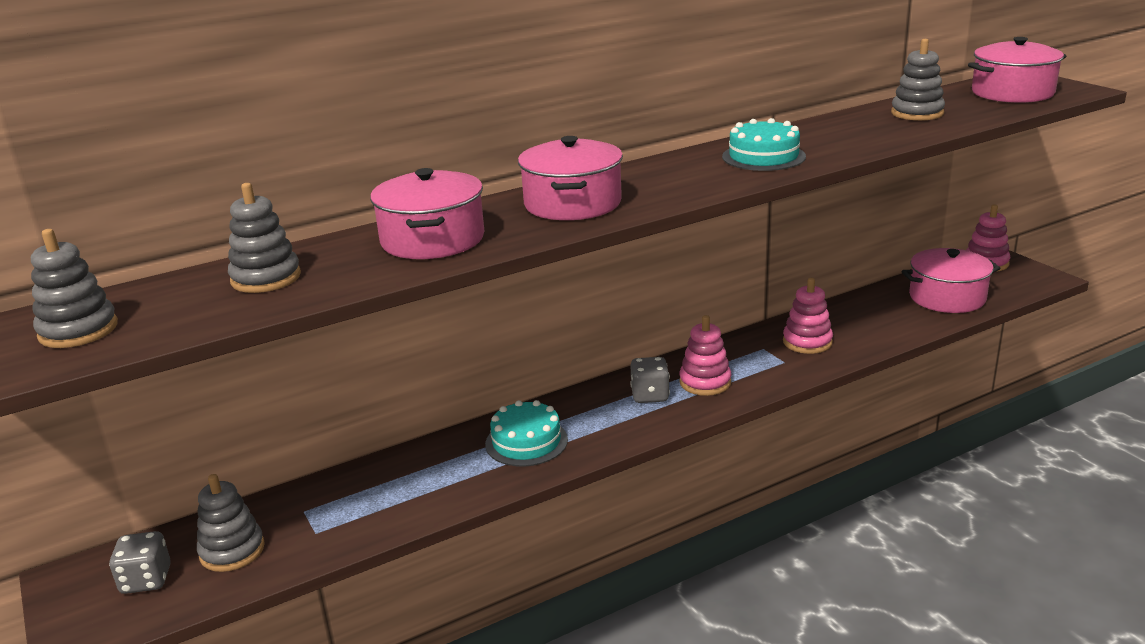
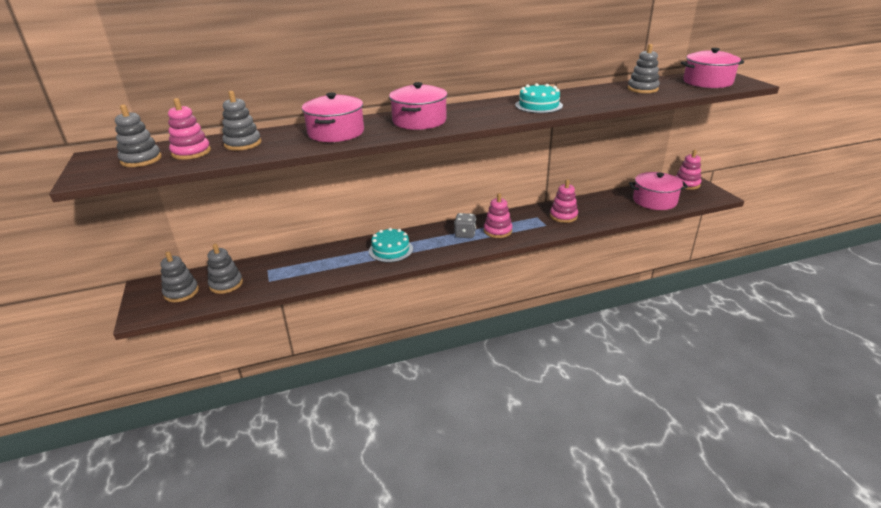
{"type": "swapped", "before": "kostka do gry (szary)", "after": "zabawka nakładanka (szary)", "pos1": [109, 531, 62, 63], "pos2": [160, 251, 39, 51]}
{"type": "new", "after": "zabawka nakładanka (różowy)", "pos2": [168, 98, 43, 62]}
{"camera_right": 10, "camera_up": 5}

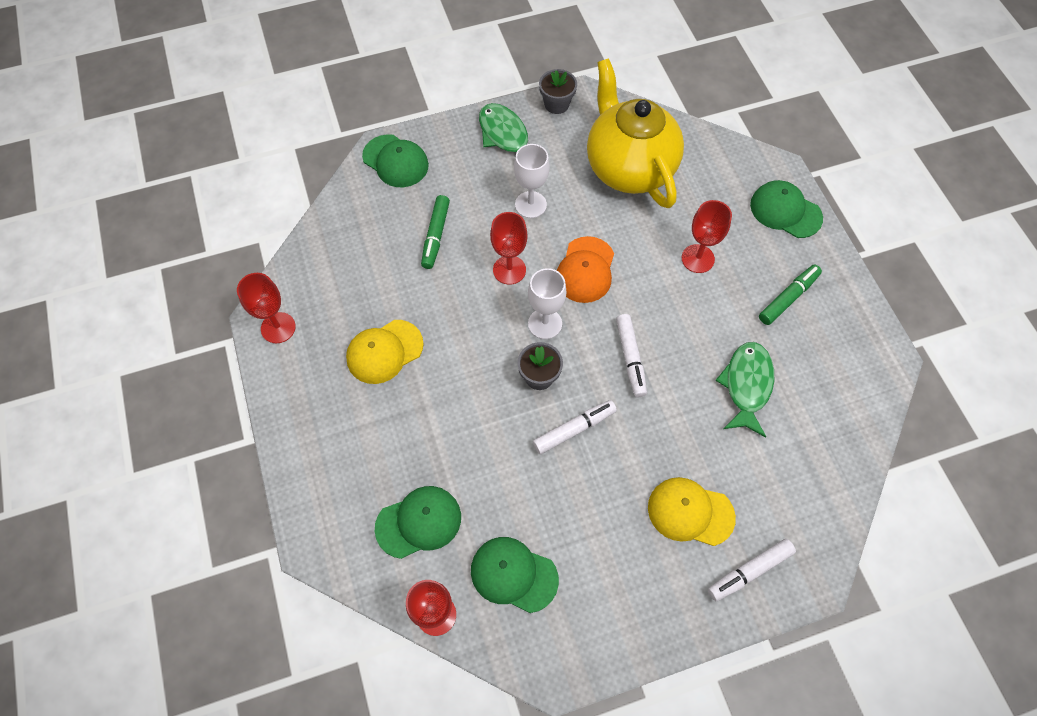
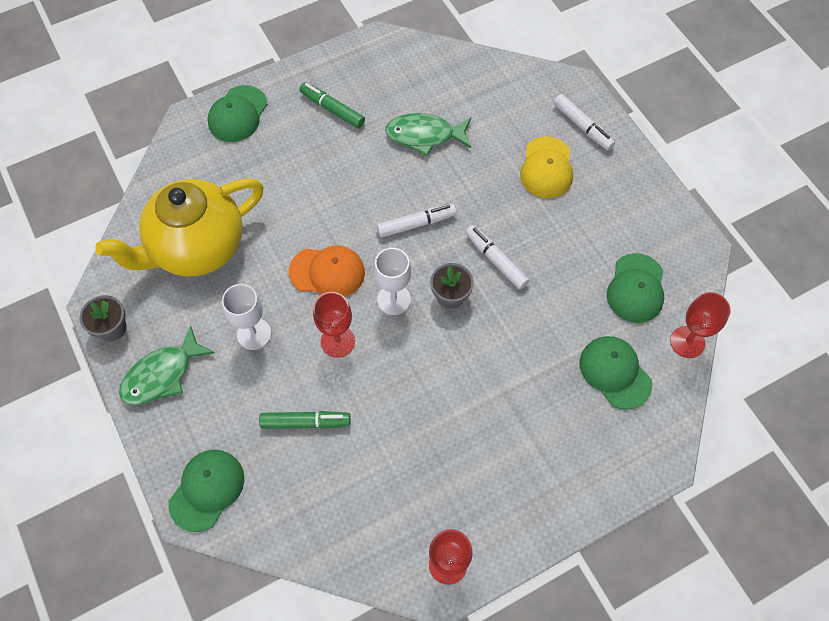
{"type": "gone", "before": "kielich (czerwony)", "pos1": [682, 200, 50, 73]}
{"type": "gone", "before": "czapka (żółty)", "pos1": [346, 320, 78, 64]}
{"camera_right": -100, "camera_up": 0}

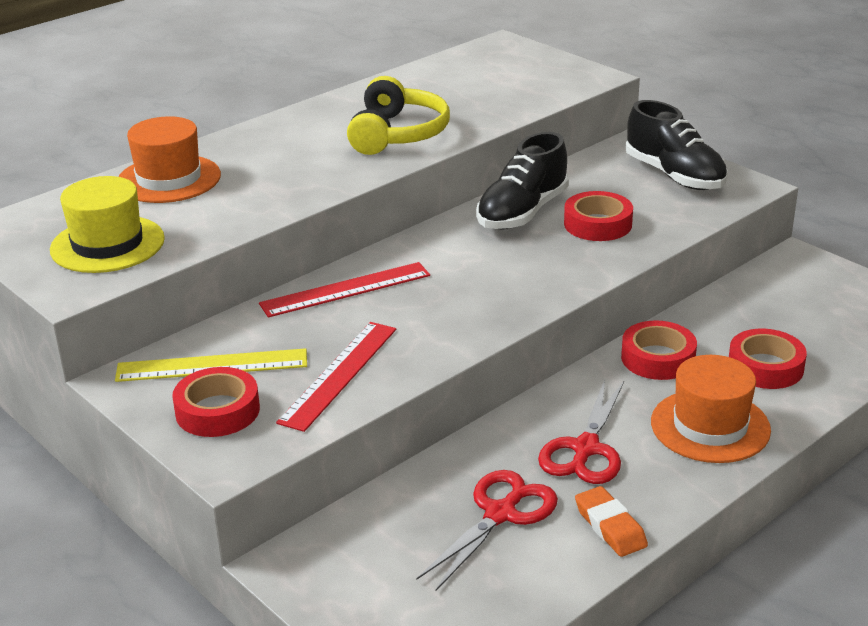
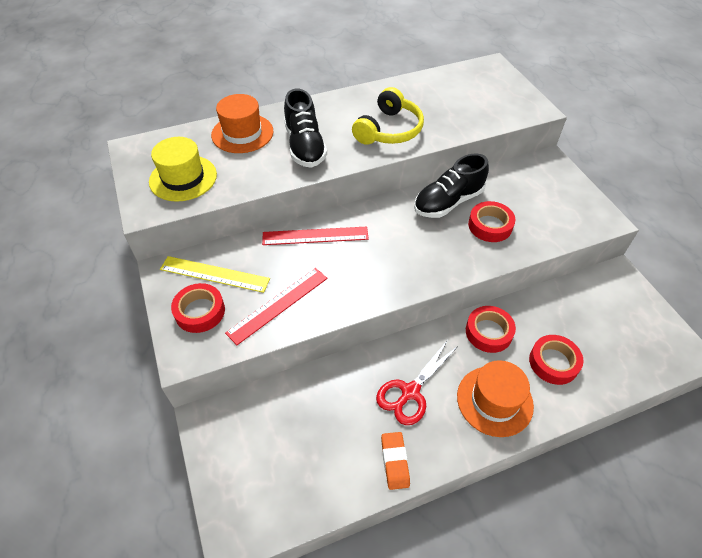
{"type": "shifted", "before": "but (czarny)", "pos1": [625, 100, 103, 90], "pos2": [284, 89, 43, 79]}
{"type": "gone", "before": "nożyczki (czerwony)", "pos1": [416, 470, 142, 121]}
{"camera_right": 20, "camera_up": 20}

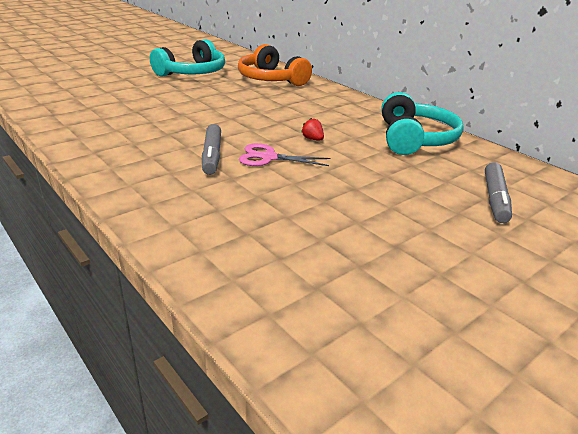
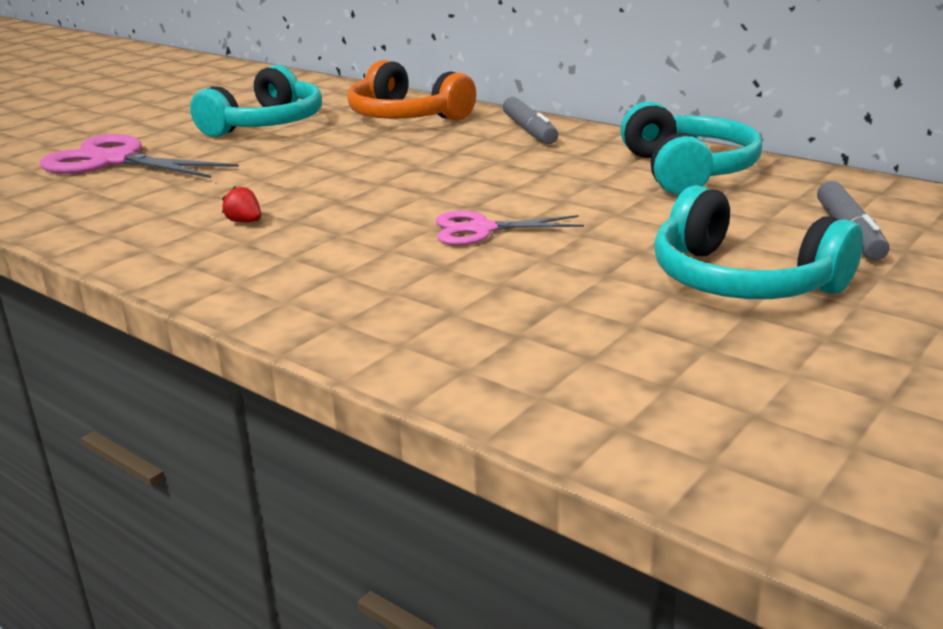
{"type": "shifted", "before": "truskawka (czerwony)", "pos1": [301, 118, 23, 22], "pos2": [222, 186, 39, 37]}
{"type": "shifted", "before": "flamaster (szary)", "pos1": [202, 124, 19, 51], "pos2": [503, 97, 55, 47]}
{"type": "new", "after": "nożyczki (różowy)", "pos2": [40, 134, 199, 44]}
{"type": "new", "after": "słuchawki (turkusowy)", "pos2": [654, 185, 209, 114]}
{"camera_right": -10, "camera_up": -5}

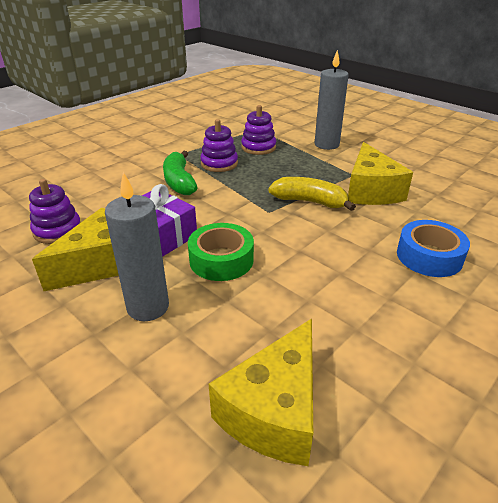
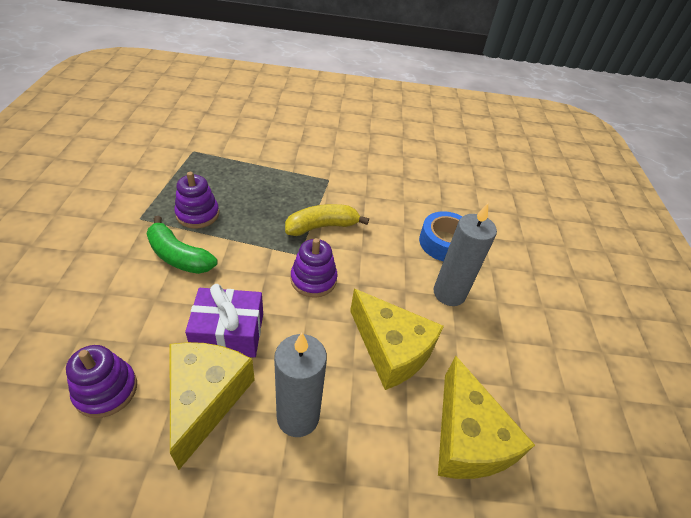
{"type": "shifted", "before": "świeca (szary)", "pos1": [315, 50, 34, 100], "pos2": [434, 203, 63, 103]}
{"type": "shifted", "before": "zabawka nakładanka (fioletowy)", "pos1": [241, 105, 35, 50], "pos2": [291, 238, 47, 60]}
{"type": "shifted", "before": "ser (żółty)", "pos1": [348, 142, 65, 63], "pos2": [350, 289, 94, 101]}
{"type": "gone", "before": "taśma klejąca (zielony)", "pos1": [188, 223, 66, 58]}
{"camera_right": -45, "camera_up": 10}

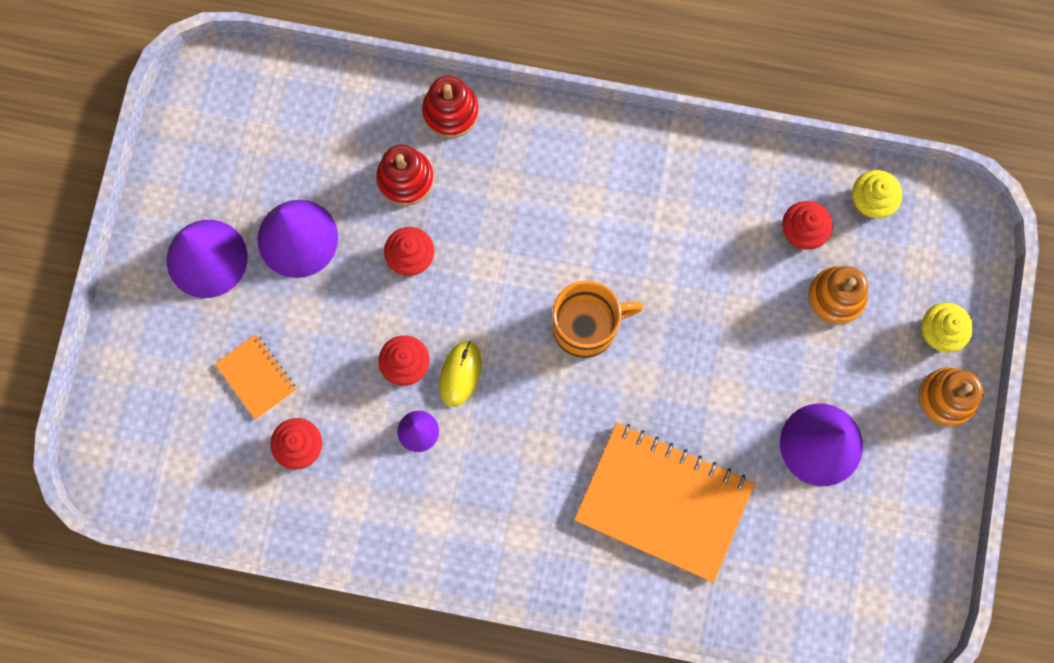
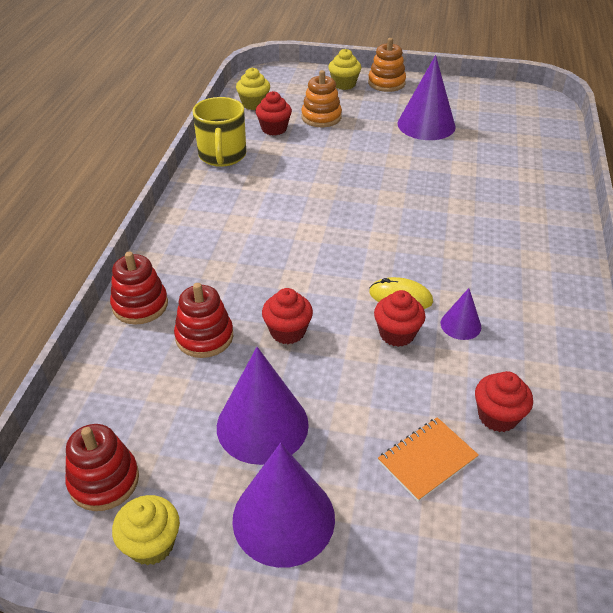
{"type": "gone", "before": "kubek (pomarańczowy)", "pos1": [552, 280, 92, 78]}
{"type": "gone", "before": "zeszyt (pomarańczowy)", "pos1": [574, 423, 181, 160]}
{"type": "new", "after": "kubek (żółty)", "pos2": [192, 97, 54, 70]}
{"type": "new", "after": "zabawka nakładanka (czerwony)", "pos2": [65, 424, 74, 87]}
{"type": "new", "after": "muffinka (żółty)", "pos2": [112, 495, 68, 71]}
{"camera_right": -90, "camera_up": -35}

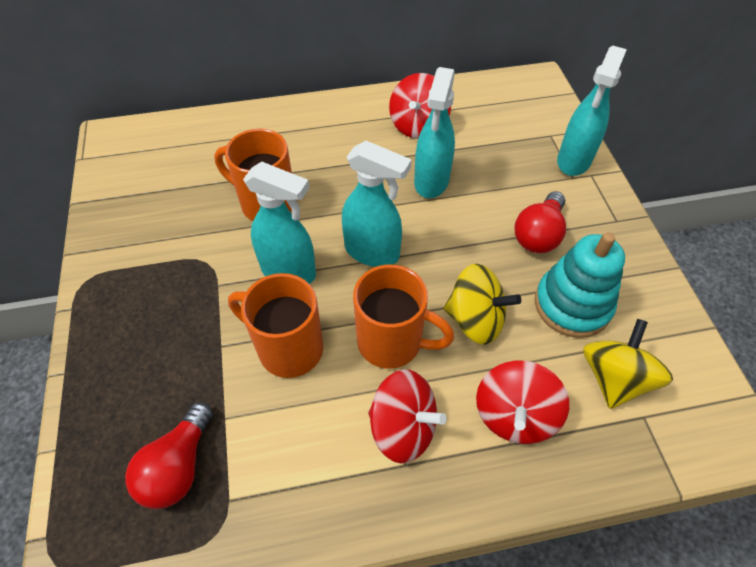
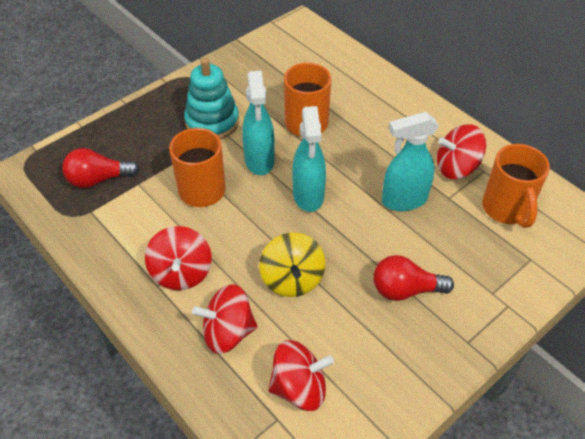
{"type": "gone", "before": "spryskiwacz (turkusowy)", "pos1": [557, 46, 70, 130]}
{"type": "shifted", "before": "zabawka nakładanka (turkusowy)", "pos1": [535, 232, 90, 106], "pos2": [184, 58, 55, 81]}
{"type": "shifted", "before": "kubek (pomarańczowy)", "pos1": [353, 264, 101, 105], "pos2": [482, 144, 68, 84]}
{"type": "repainted", "before": "bączek (żółty)", "after": "bączek (czerwony)", "pos1": [583, 319, 90, 90], "pos2": [268, 340, 66, 71]}
{"camera_right": 60, "camera_up": -5}

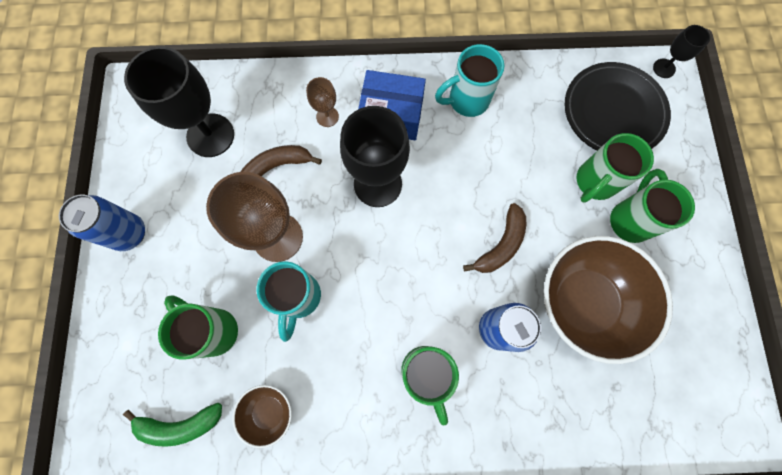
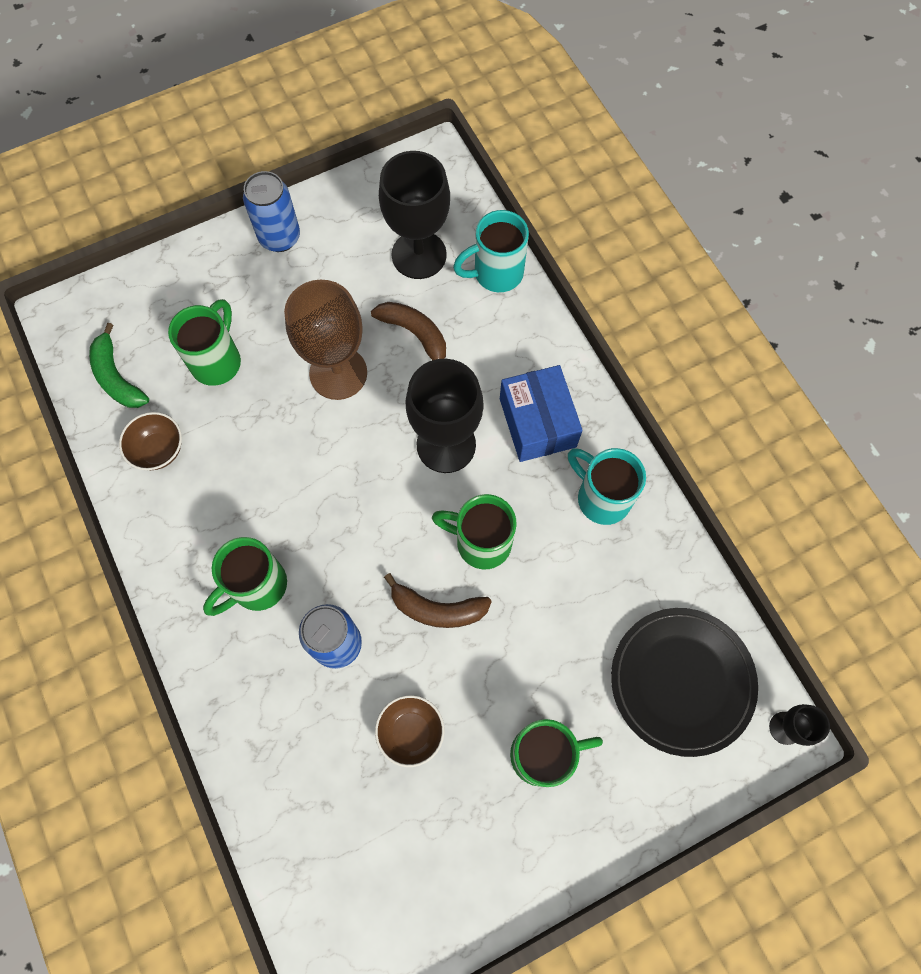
{"type": "gone", "before": "kielich (brązowy)", "pos1": [306, 77, 33, 50]}
{"type": "shifted", "before": "kubek (zielony)", "pos1": [577, 133, 77, 70], "pos2": [432, 494, 85, 75]}
{"type": "scaled", "before": "miska (brązowy)", "pos1": [544, 236, 129, 128], "pos2": [375, 695, 69, 72], "scale": 0.46}
{"type": "shifted", "before": "kubek (turkusowy)", "pos1": [256, 261, 65, 81], "pos2": [453, 210, 76, 82]}
{"camera_right": 65, "camera_up": -5}

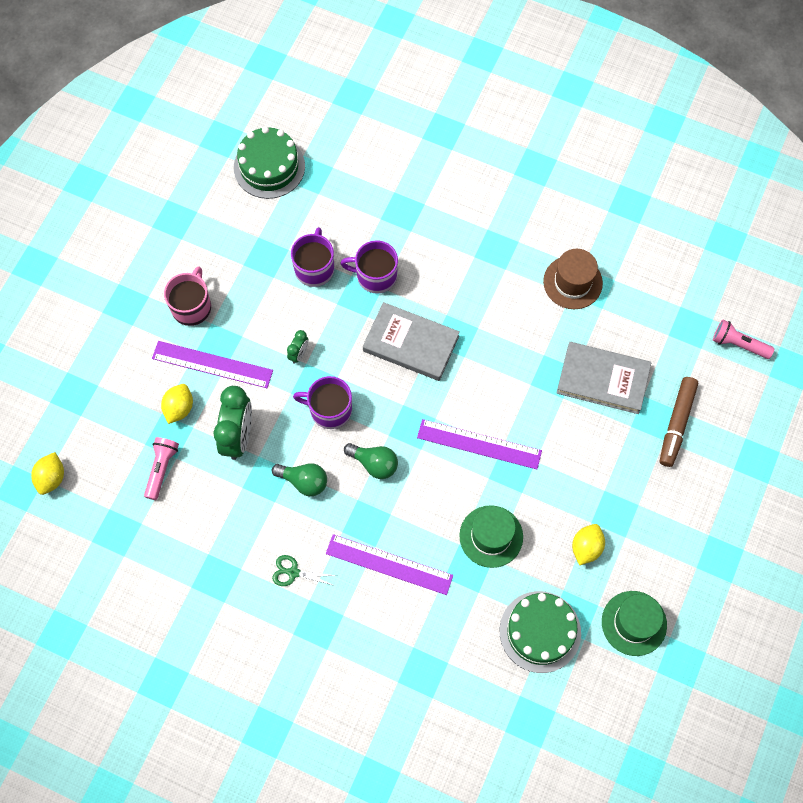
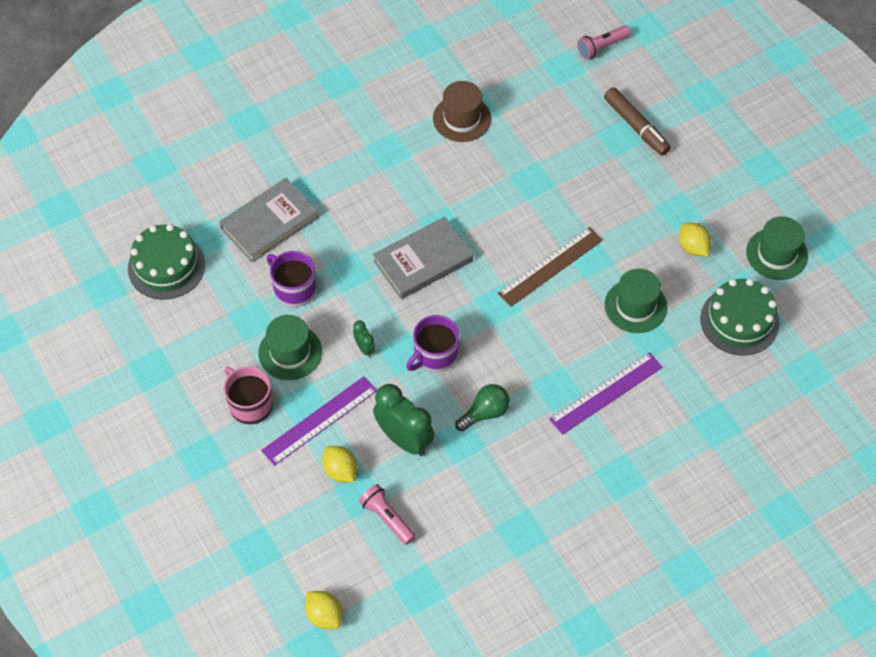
{"type": "gone", "before": "kubek (fioletowy)", "pos1": [340, 241, 58, 52]}
{"type": "shifted", "before": "książka (szary)", "pos1": [557, 342, 94, 72], "pos2": [219, 178, 100, 84]}
{"type": "repainted", "before": "linijka (fioletowy)", "after": "linijka (brązowy)", "pos1": [417, 419, 125, 50], "pos2": [497, 227, 106, 80]}
{"type": "gone", "before": "żarówka (zielony)", "pos1": [344, 443, 54, 36]}
{"type": "gone", "before": "nożyczki (zielony)", "pos1": [272, 555, 65, 31]}
{"type": "new", "after": "kapelusz (zielony)", "pos2": [258, 315, 64, 65]}
{"camera_right": -55, "camera_up": -10}

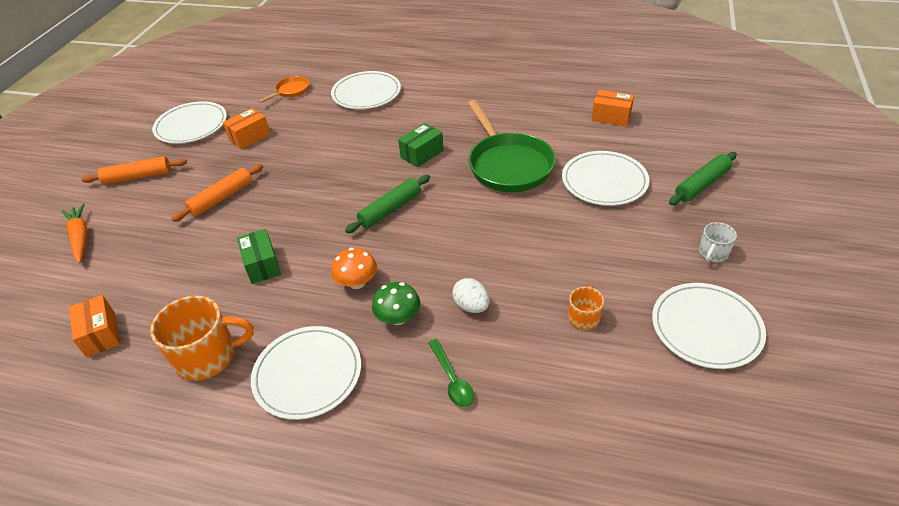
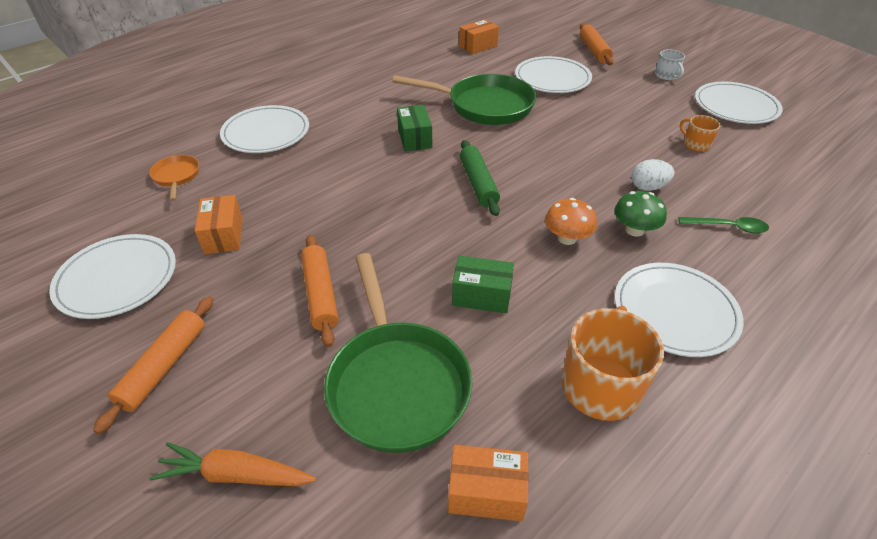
{"type": "repainted", "before": "wałek do ciasta (zielony)", "after": "wałek do ciasta (pomarańczowy)", "pos1": [669, 152, 68, 53], "pos2": [580, 23, 34, 42]}
{"type": "new", "after": "patelnia (zielony)", "pos2": [324, 253, 149, 200]}
{"camera_right": -60, "camera_up": 0}

